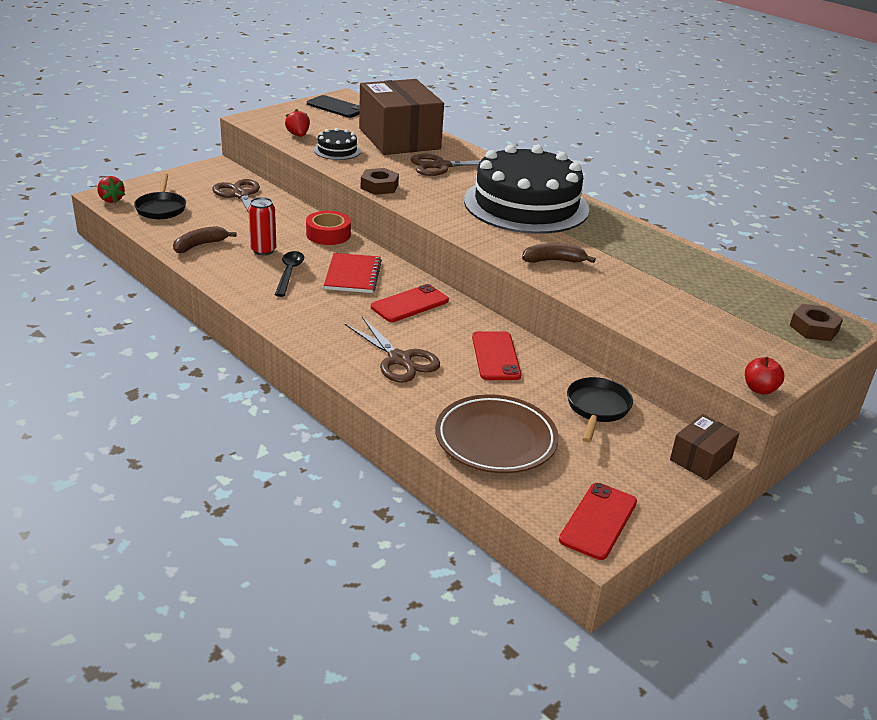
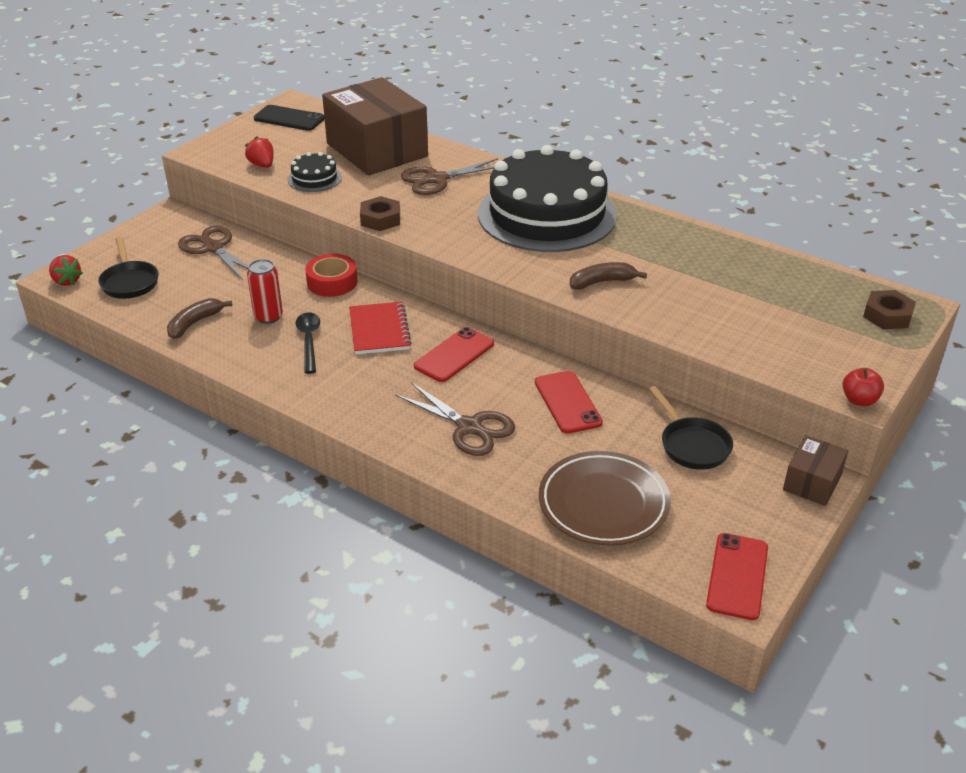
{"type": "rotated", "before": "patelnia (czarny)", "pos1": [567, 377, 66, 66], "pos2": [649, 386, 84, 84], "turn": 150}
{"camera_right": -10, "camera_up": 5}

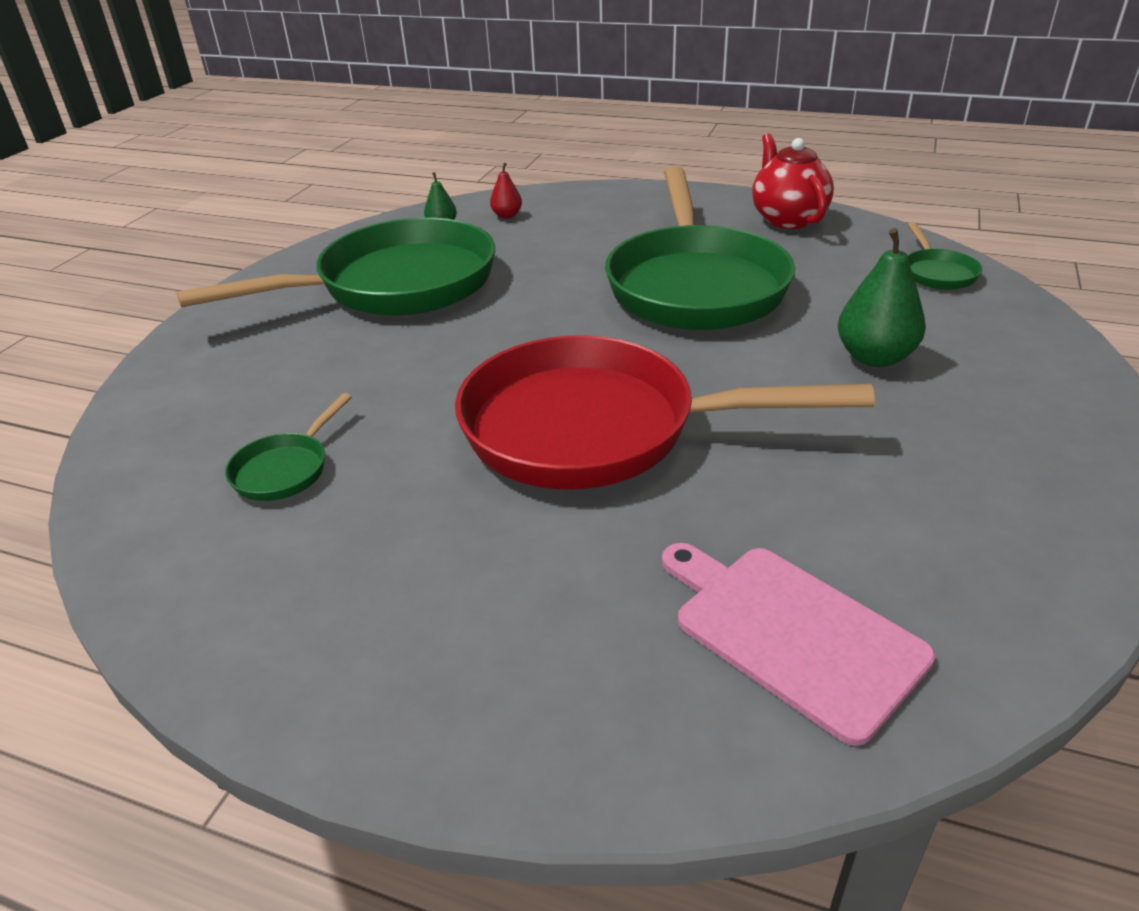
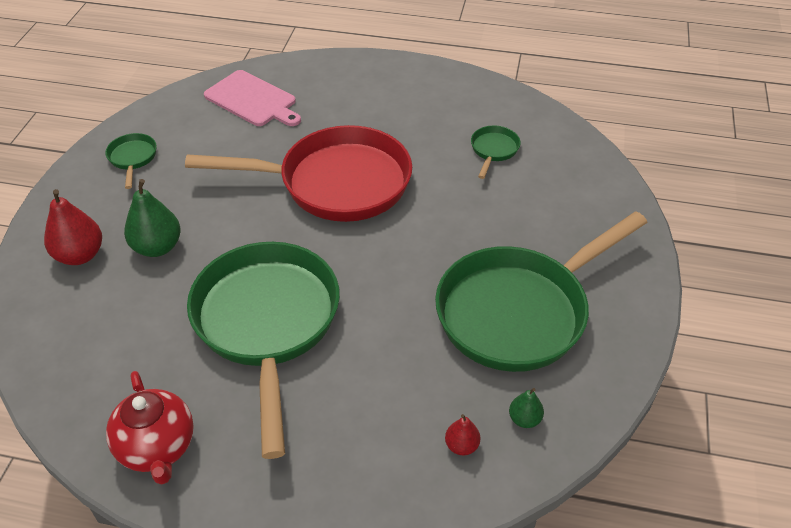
{"type": "shifted", "before": "patelnia (zielony)", "pos1": [907, 222, 75, 68], "pos2": [105, 133, 52, 56]}
{"type": "new", "after": "gruszka (czerwony)", "pos2": [44, 189, 58, 76]}
{"camera_right": 170, "camera_up": 10}

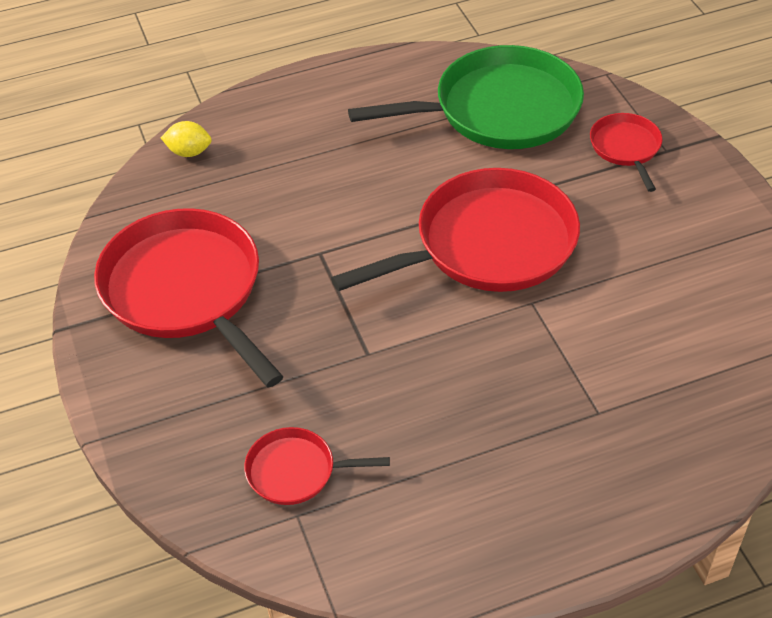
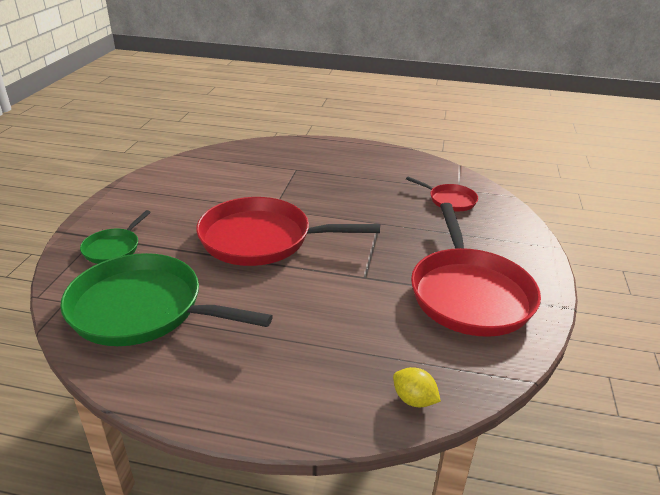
{"type": "repainted", "before": "patelnia (czerwony)", "after": "patelnia (zielony)", "pos1": [590, 113, 73, 79], "pos2": [80, 210, 71, 54]}
{"camera_right": -150, "camera_up": -15}

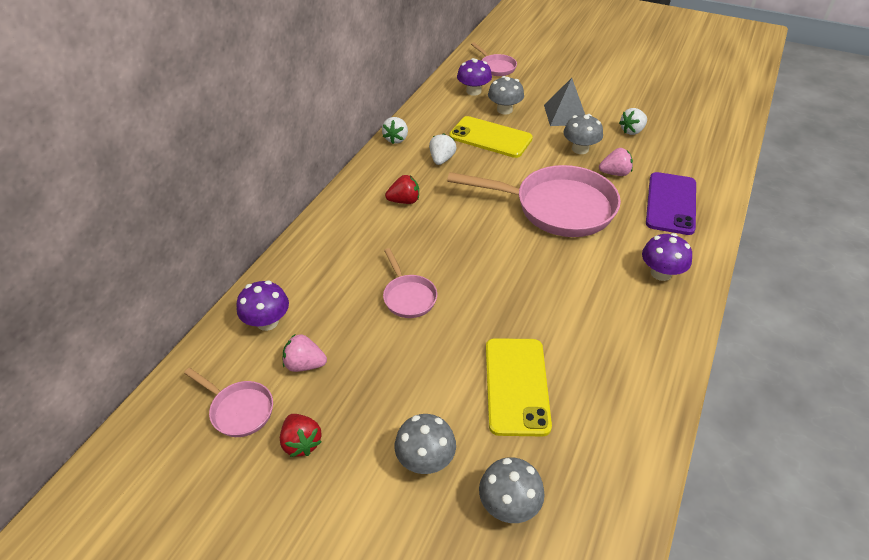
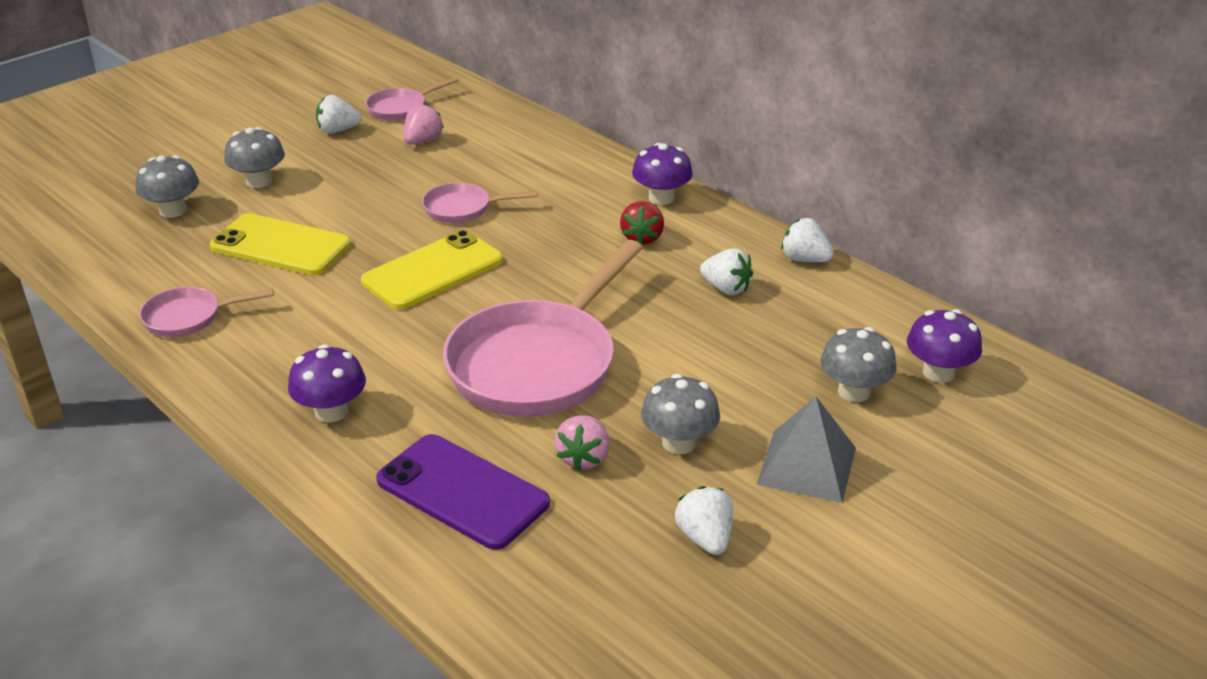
{"type": "shifted", "before": "patelnia (różowy)", "pos1": [471, 42, 46, 34], "pos2": [139, 287, 135, 50]}
{"type": "shifted", "before": "telefon (żółty)", "pos1": [449, 116, 84, 42], "pos2": [361, 230, 142, 80]}
{"type": "shifted", "before": "grzyb (fioletowy)", "pos1": [236, 280, 53, 51], "pos2": [632, 143, 61, 62]}
{"type": "repainted", "before": "truskawka (czerwony)", "after": "truskawka (biały)", "pos1": [280, 414, 42, 43], "pos2": [316, 95, 46, 38]}
{"camera_right": 110, "camera_up": -10}

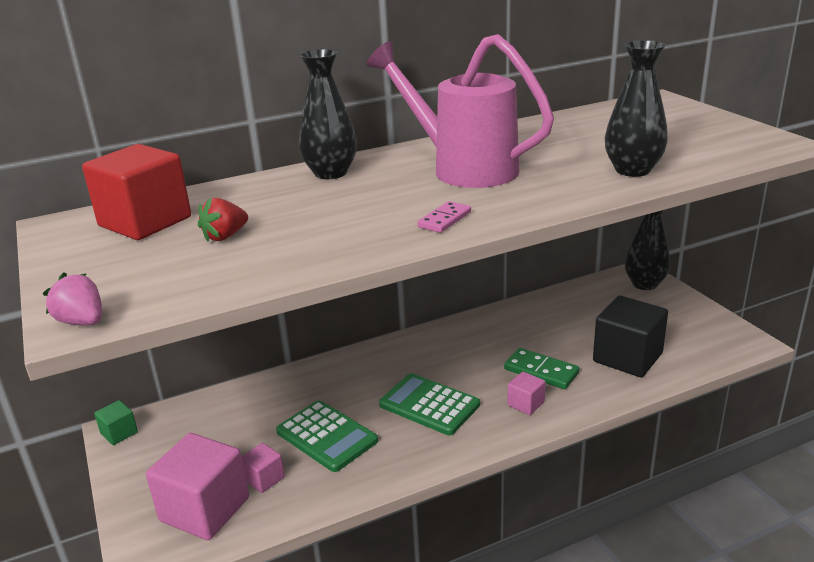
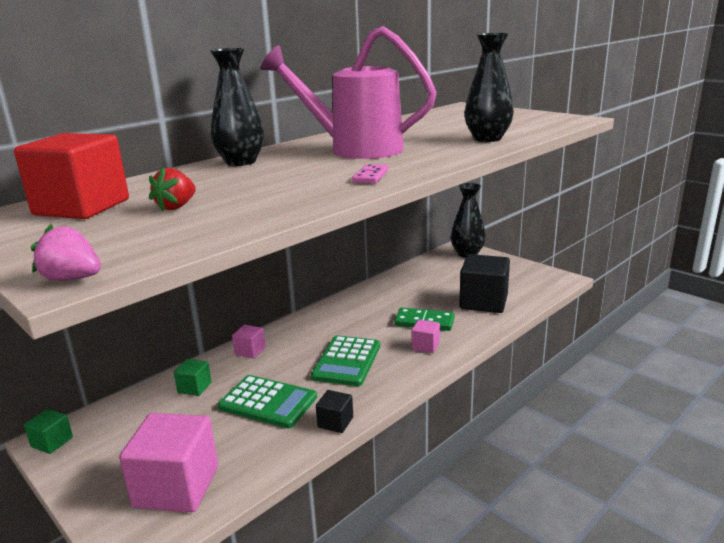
{"type": "rotated", "before": "kalkulator (zielony)", "pos1": [379, 373, 101, 62], "pos2": [311, 335, 69, 51], "turn": -90}
{"type": "shifted", "before": "sześcian (różowy)", "pos1": [242, 443, 43, 50], "pos2": [232, 325, 34, 33]}
{"type": "new", "after": "sześcian (zielony)", "pos2": [174, 359, 38, 37]}
{"type": "new", "after": "sześcian (czarny)", "pos2": [316, 390, 37, 43]}
{"camera_right": -20, "camera_up": -5}

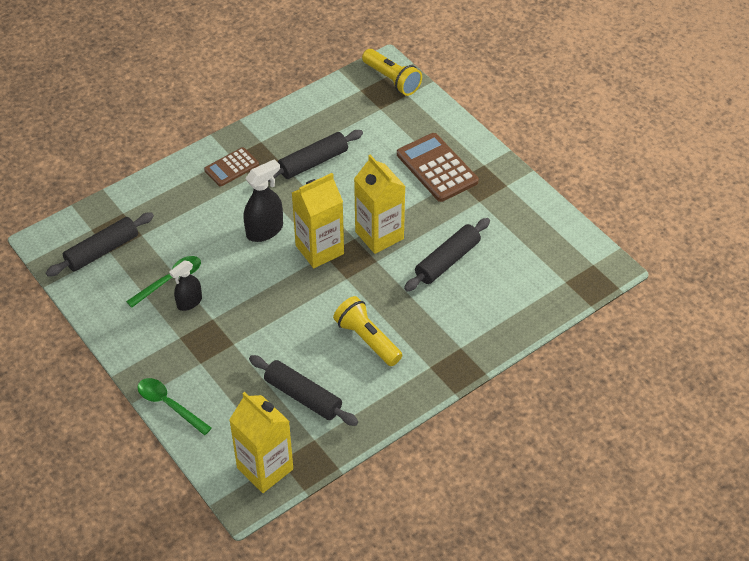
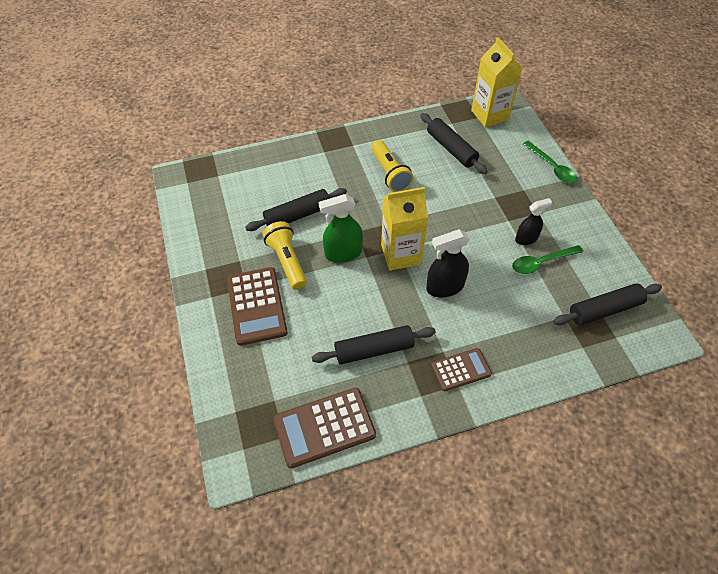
{"type": "shifted", "before": "latarka (żółty)", "pos1": [362, 49, 60, 47], "pos2": [262, 221, 45, 69]}
{"type": "swapped", "before": "karton mleka (żółty)", "after": "spryskiwacz (zielony)", "pos1": [354, 155, 52, 99], "pos2": [319, 194, 44, 69]}
{"type": "new", "after": "kalkulator (brązowy)", "pos2": [273, 388, 103, 80]}
{"camera_right": -160, "camera_up": 5}

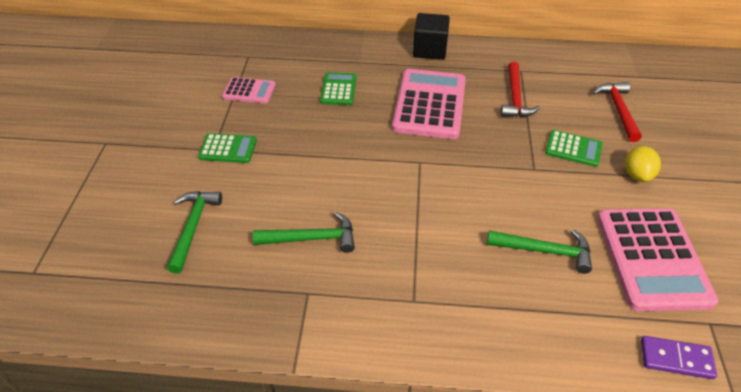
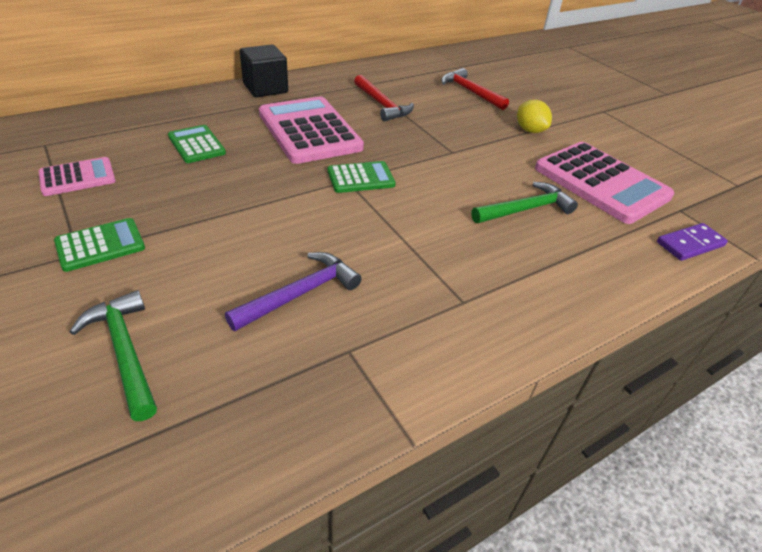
{"type": "shifted", "before": "kalkulator (zielony)", "pos1": [545, 130, 58, 37], "pos2": [328, 161, 68, 32]}
{"type": "repainted", "before": "młotek (zielony)", "after": "młotek (fioletowy)", "pos1": [253, 212, 102, 41], "pos2": [225, 252, 137, 79]}
{"camera_right": -40, "camera_up": -5}

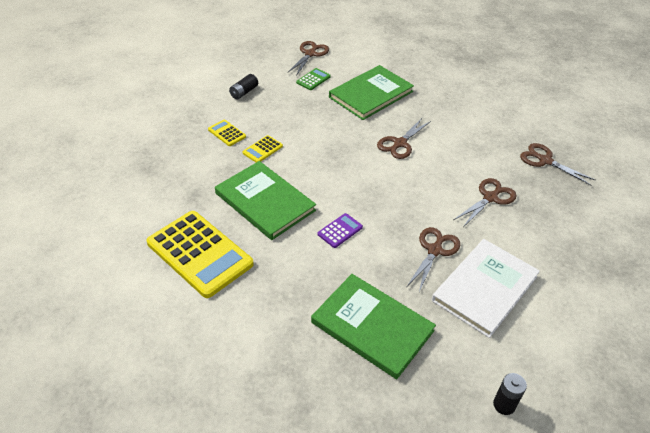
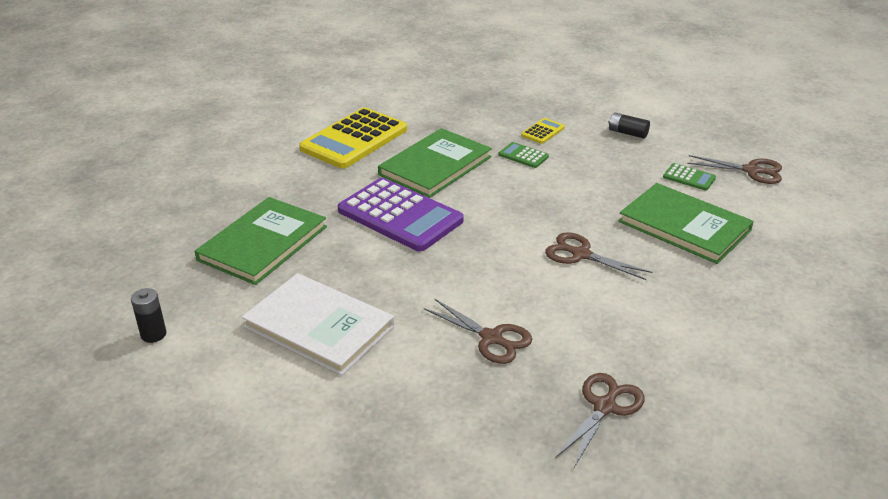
{"type": "repainted", "before": "kalkulator (żółty)", "after": "kalkulator (zielony)", "pos1": [242, 135, 41, 27], "pos2": [499, 142, 50, 26]}
{"type": "scaled", "before": "kalkulator (fioletowy)", "pos1": [318, 213, 45, 35], "pos2": [338, 178, 126, 74], "scale": 2.31}
{"type": "gone", "before": "nożyczki (brązowy)", "pos1": [407, 227, 53, 65]}
{"camera_right": 85, "camera_up": -10}

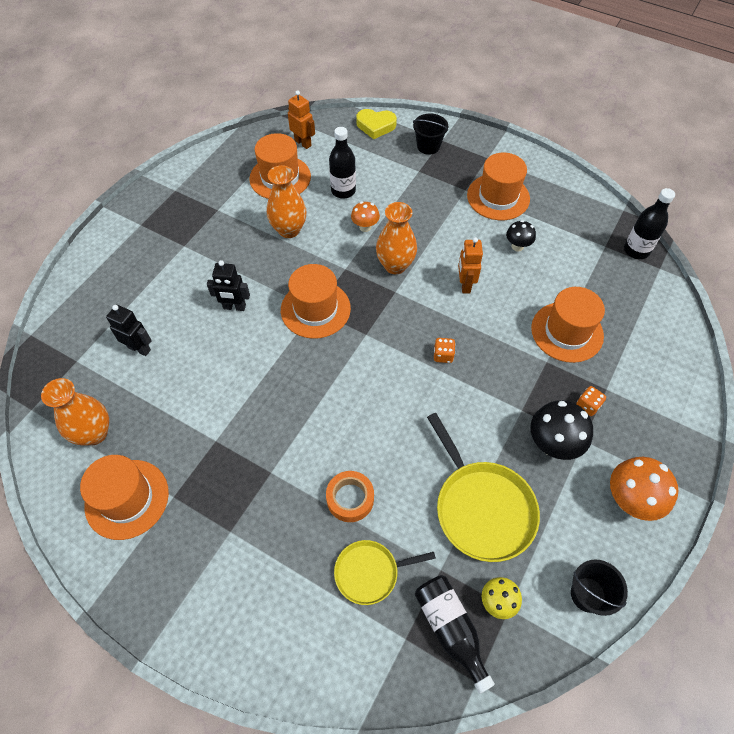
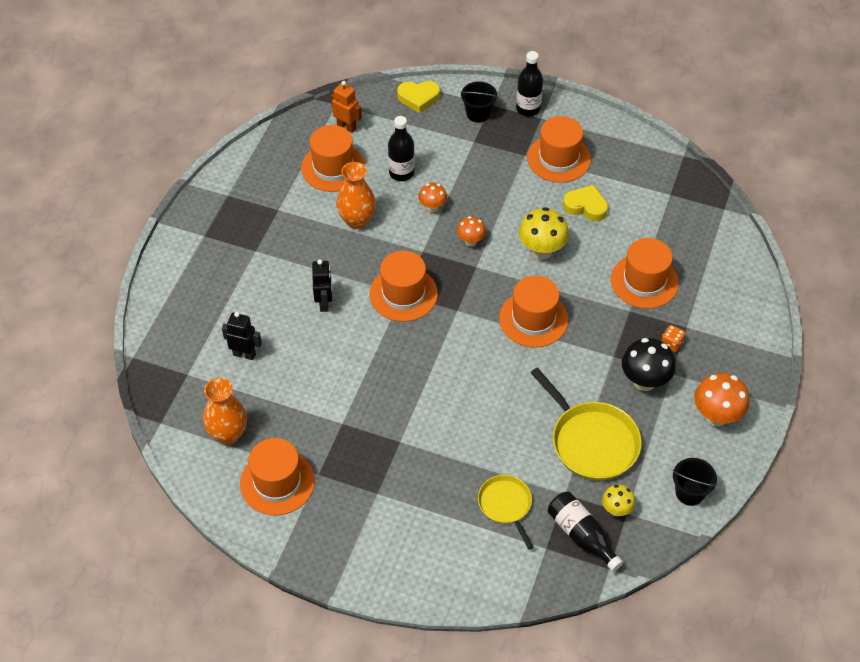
{"type": "shifted", "before": "butelka (czarny)", "pos1": [624, 188, 51, 71], "pos2": [516, 51, 27, 65]}
{"type": "swapped", "before": "wazon (pomarańczowy)", "after": "grzyb (pomarańczowy)", "pos1": [376, 202, 41, 72], "pos2": [457, 216, 29, 30]}
{"type": "swapped", "before": "grzyb (czarny)", "after": "serce (żółty)", "pos1": [506, 220, 30, 31], "pos2": [563, 185, 45, 36]}
{"type": "swapped", "before": "robot (pomarańczowy)", "after": "grzyb (żółty)", "pos1": [458, 237, 25, 56], "pos2": [519, 207, 50, 52]}
{"type": "rotated", "before": "robot (czarny)", "pos1": [207, 260, 43, 51], "pos2": [312, 260, 20, 52], "turn": -90}
{"type": "swapped", "before": "kostka do gry (pomarańczowy)", "after": "kapelusz (pomarańczowy)", "pos1": [434, 338, 22, 25], "pos2": [499, 276, 69, 72]}
{"type": "gone", "before": "taśma klejąca (pomarańczowy)", "pos1": [326, 471, 48, 51]}
{"type": "rotated", "before": "patelnia (żółty)", "pos1": [334, 540, 102, 65], "pos2": [478, 475, 56, 74], "turn": 90}
{"camera_right": -10, "camera_up": -5}

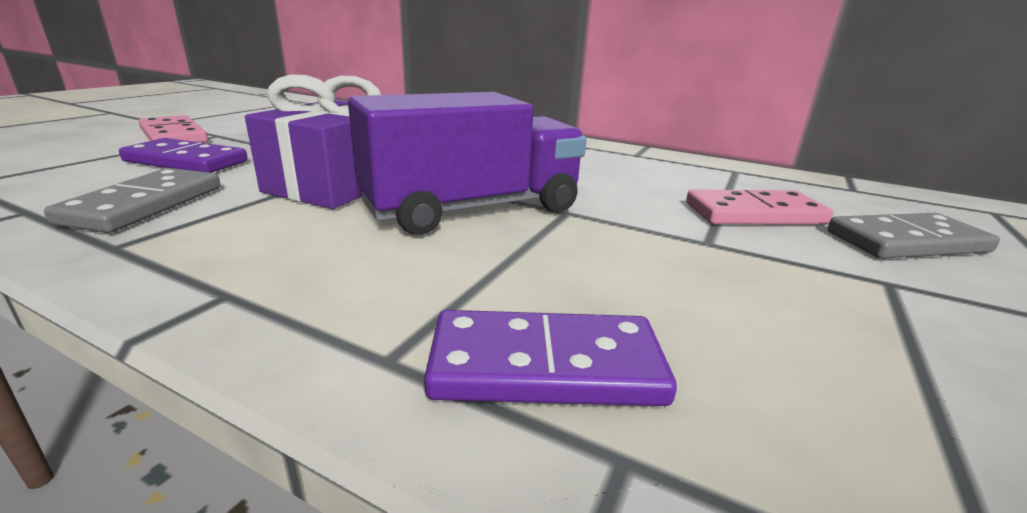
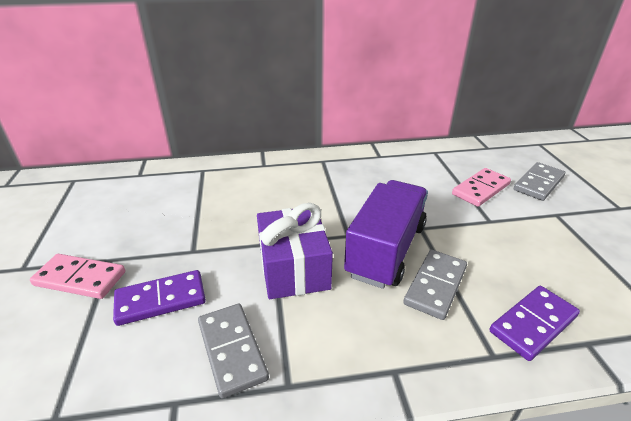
{"type": "new", "after": "kostka domina (szary)", "pos2": [404, 250, 63, 70]}
{"camera_right": -35, "camera_up": 10}

